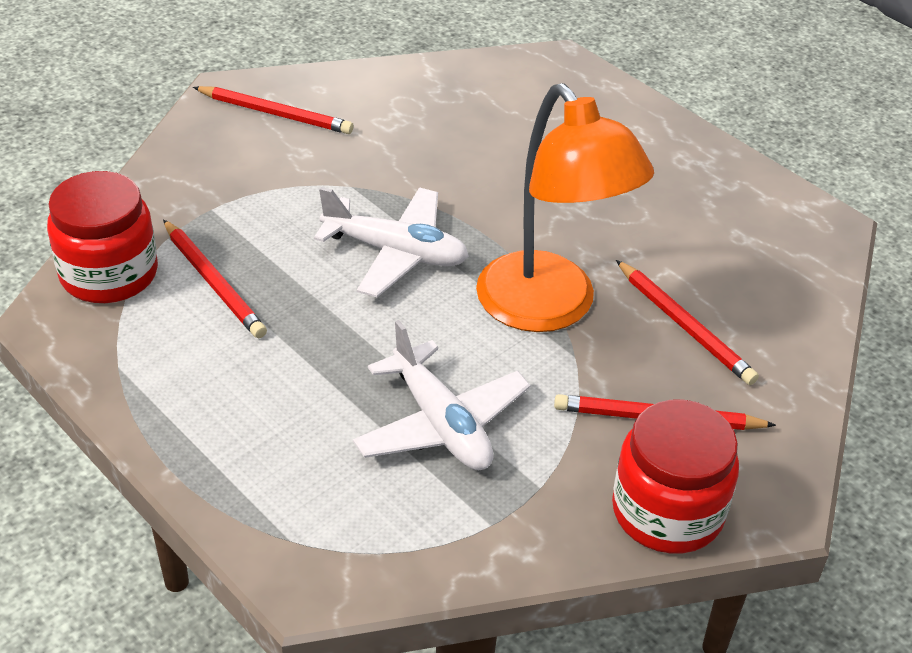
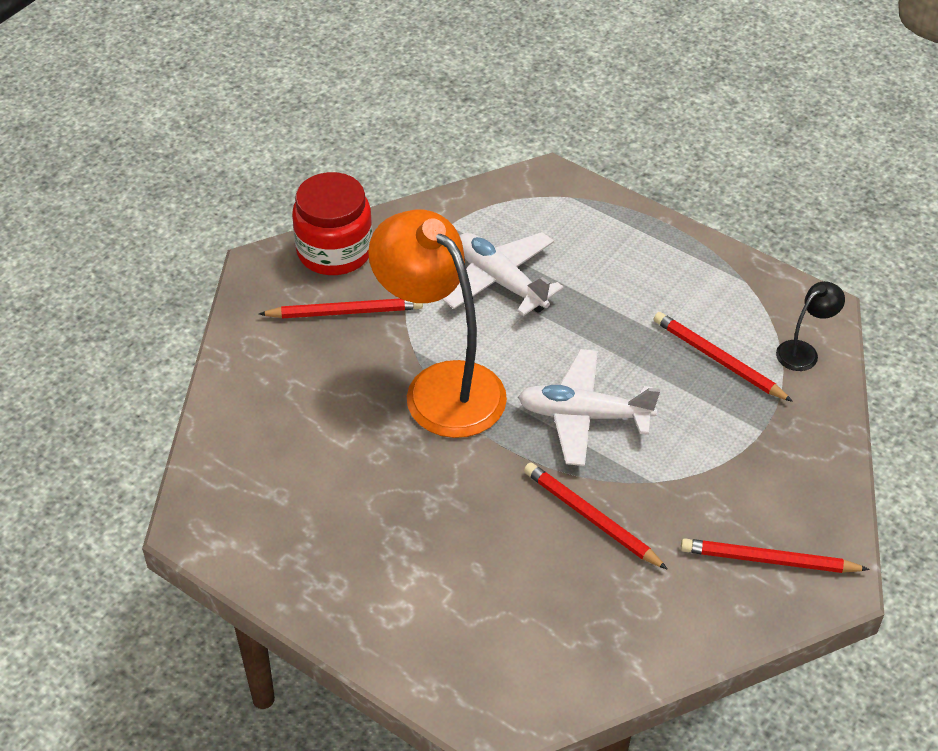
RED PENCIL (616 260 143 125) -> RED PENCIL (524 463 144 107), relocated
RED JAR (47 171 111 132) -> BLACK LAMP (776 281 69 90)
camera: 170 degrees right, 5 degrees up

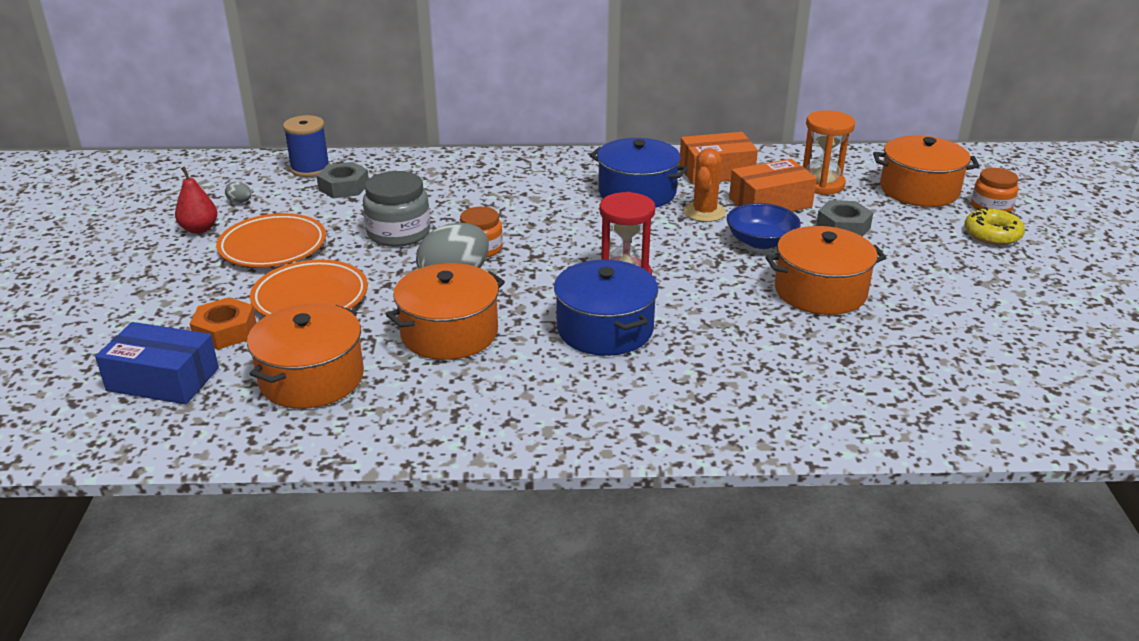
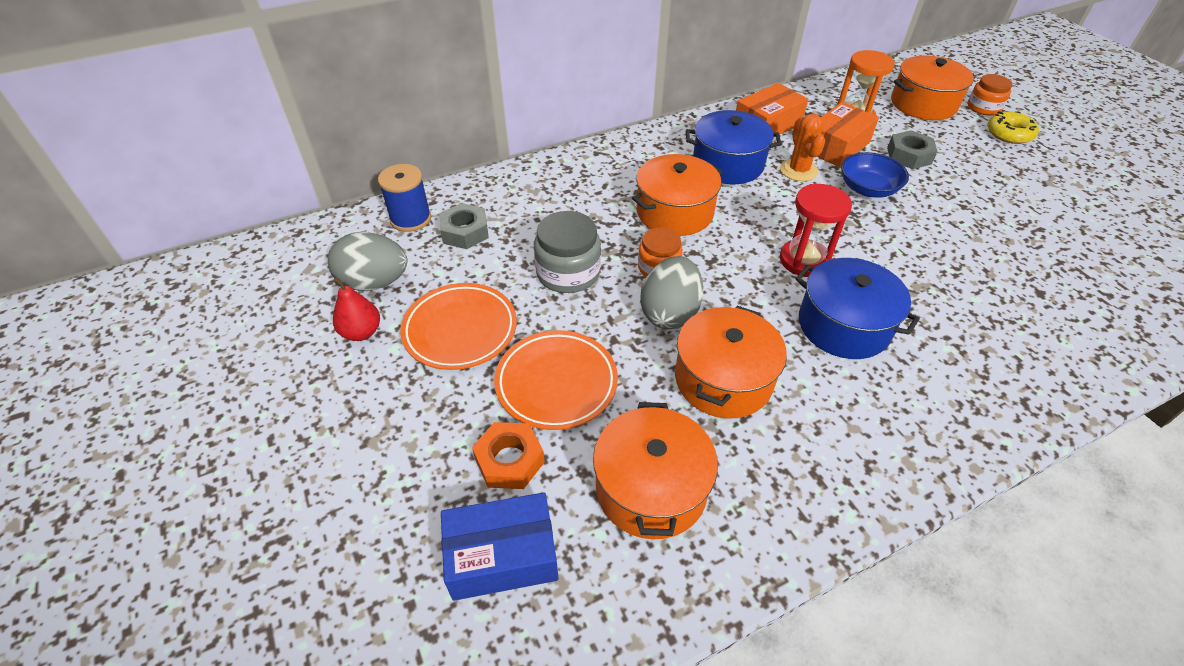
GREY EGG (225 181 26 22) -> GREY EGG (328 232 79 59), x2.45
ORANGE POT (766 226 120 89) -> ORANGE POT (632 154 90 82), relocated
camera: 25 degrees left, 15 degrees up

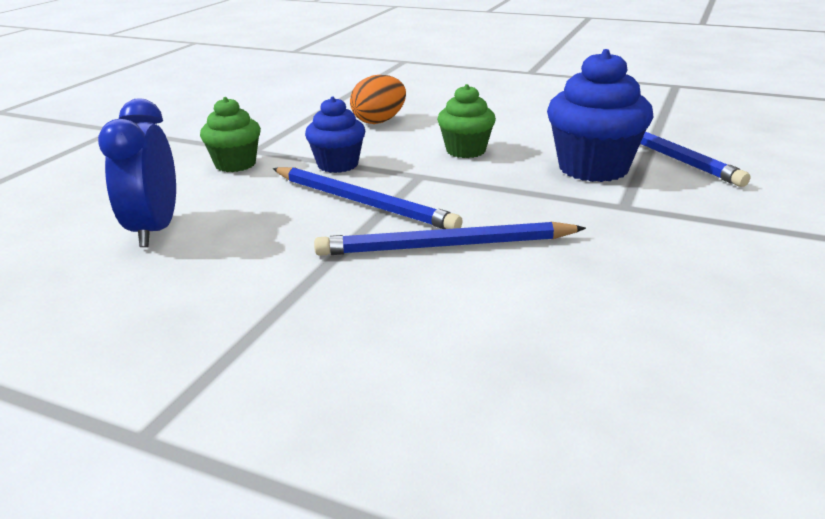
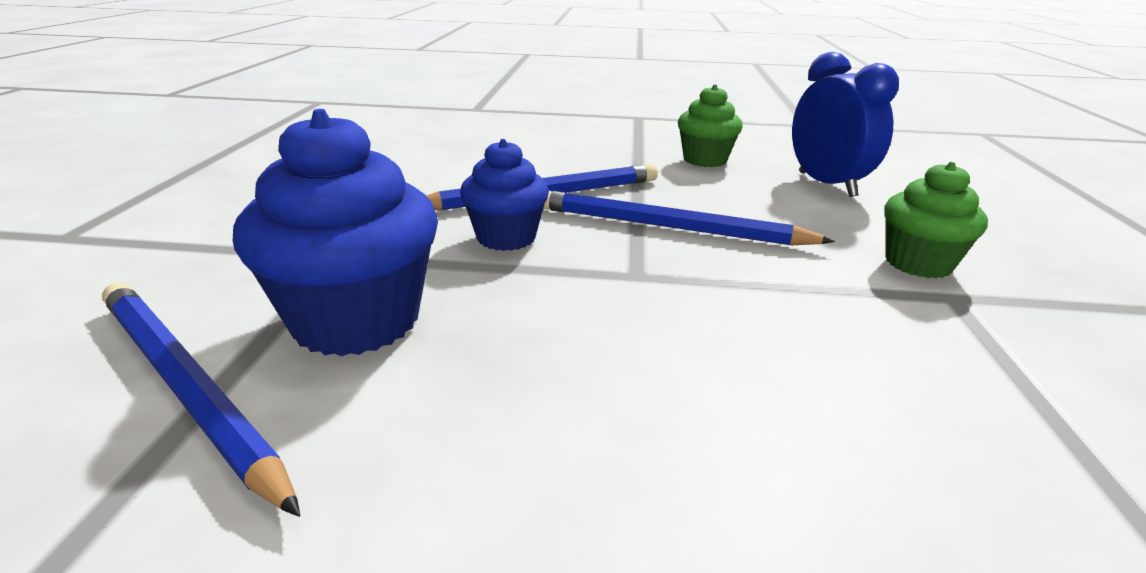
BLUE CUPCAKE (305 97 60 76) -> BLUE CUPCAKE (460 139 89 112), relocated
GREEN CUPCAKE (437 84 59 74) -> GREEN CUPCAKE (678 84 65 83), relocated
ORANGE EGG (350 75 56 49) -> none
camera: 160 degrees right, 0 degrees up

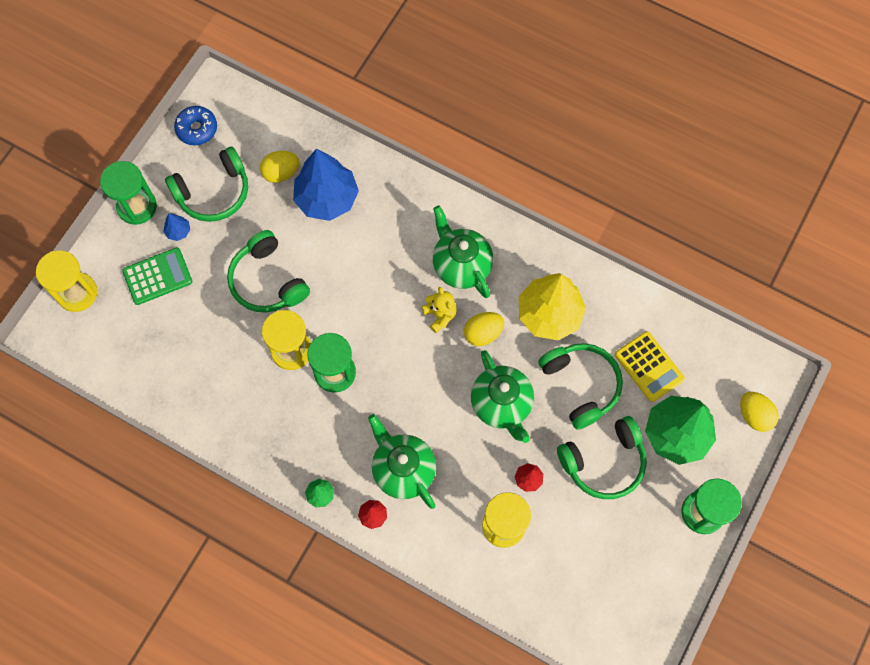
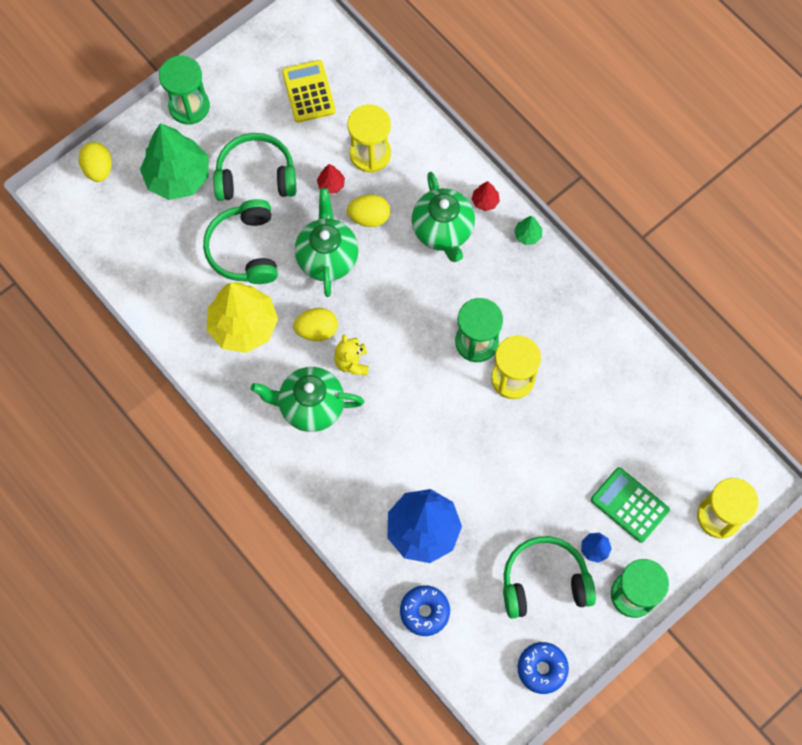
GREEN TEAPOT (433 206 60 92) -> GREEN TEAPOT (251 367 113 65), 105 degrees clockwise
YELLOW CALCULATOR (615 331 70 71) -> YELLOW CALCULATOR (282 60 54 63), relocated
YELLOW EGG (260 151 39 32) -> YELLOW EGG (347 194 43 33), relocated
none -> BLUE DONUT (400 585 50 51)
GREEN CALCULATOR (122 247 70 58) -> GREEN CALCULATOR (591 467 79 76), 45 degrees clockwise
GREEN HEADPHONES (227 230 83 83) -> none
camera: 160 degrees left, 0 degrees up

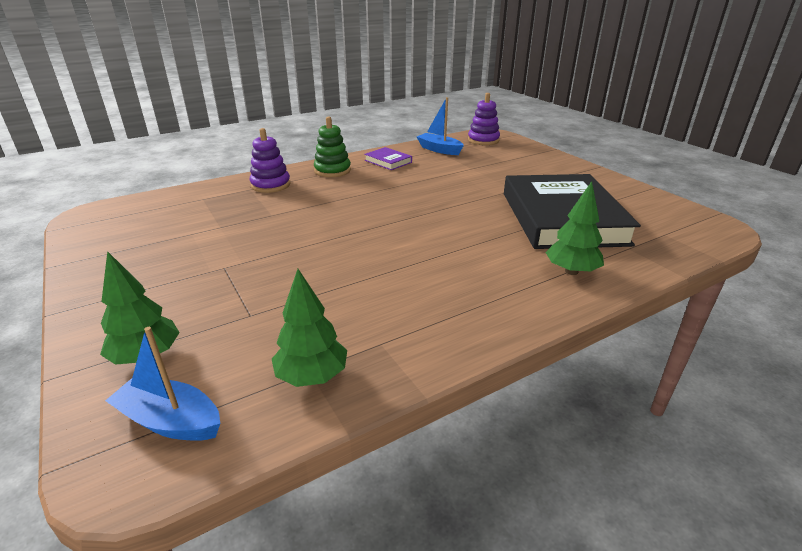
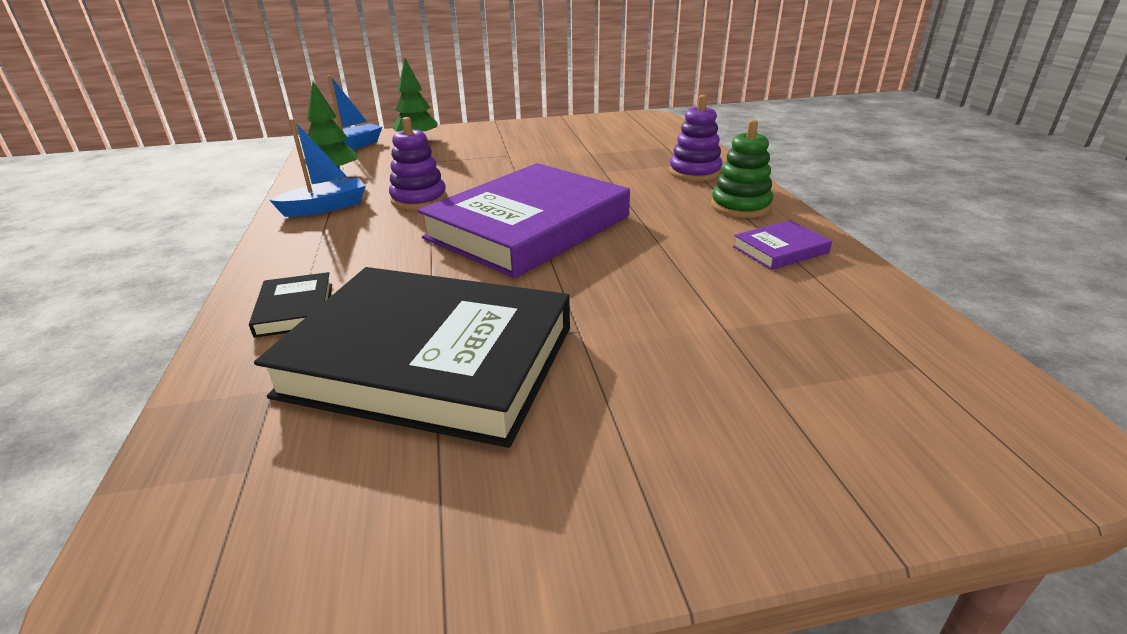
GREEN TREE (545 181 59 94) -> BLACK BOOK (249 272 83 66)
BLUE BOAT (417 97 47 58) -> BLUE BOAT (269 119 97 98), relocated
PURPLE STACKING TOY (468 93 32 52) -> PURPLE STACKING TOY (389 117 58 93), relocated
none -> PURPLE BOOK (418 163 212 115)
camera: 110 degrees right, 0 degrees up

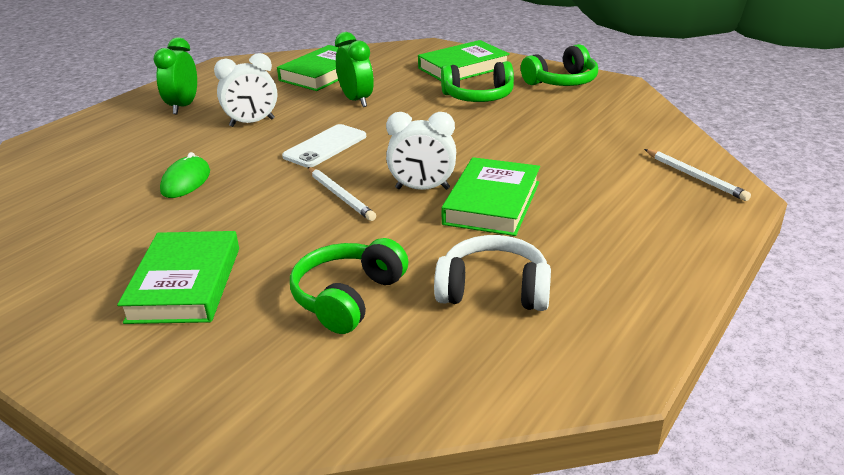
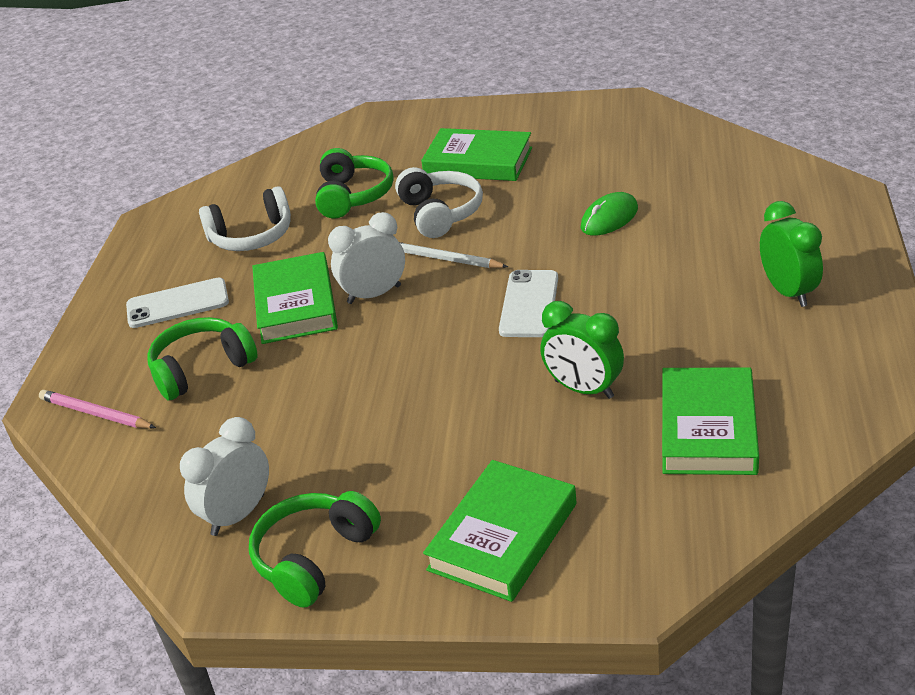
WHITE PENCIL (644 149 107 52) -> PINK PENCIL (39 390 117 39)
none -> WHITE PHONE (126 278 103 50)
GREEN HEADPHONES (441 61 73 41) -> GREEN HEADPHONES (147 317 111 83), relocated
WHITE CLOCK (214 53 63 74) -> WHITE CLOCK (180 417 89 119), relocated
none -> WHITE HEADPHONES (395 167 88 71)
GREEN BOOK (117 231 122 93) -> GREEN BOOK (421 128 111 53), 45 degrees counterclockwise
GREEN MOUSE (160 152 50 46) -> GREEN MOUSE (580 192 58 44), 60 degrees clockwise
camera: 155 degrees right, 5 degrees up

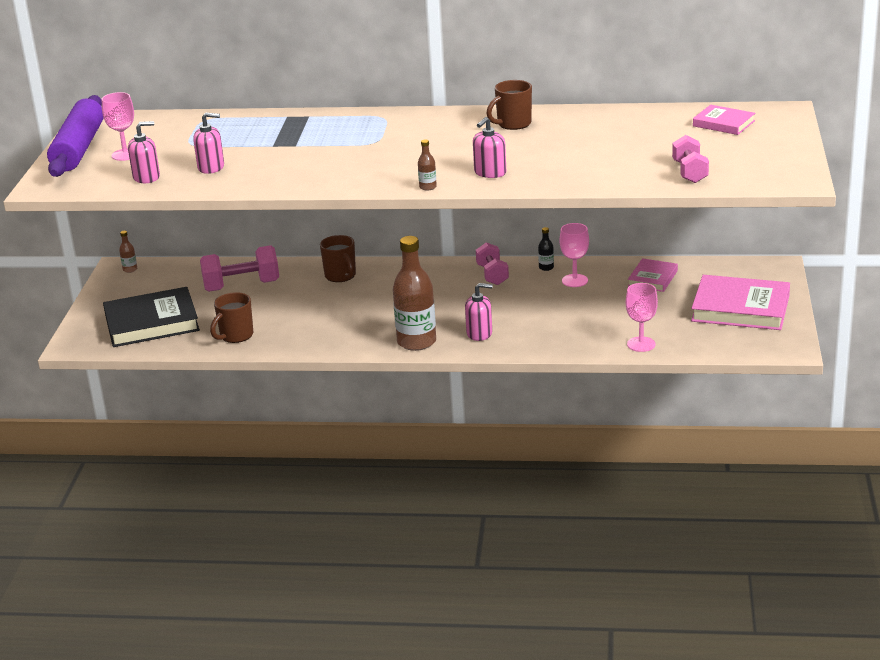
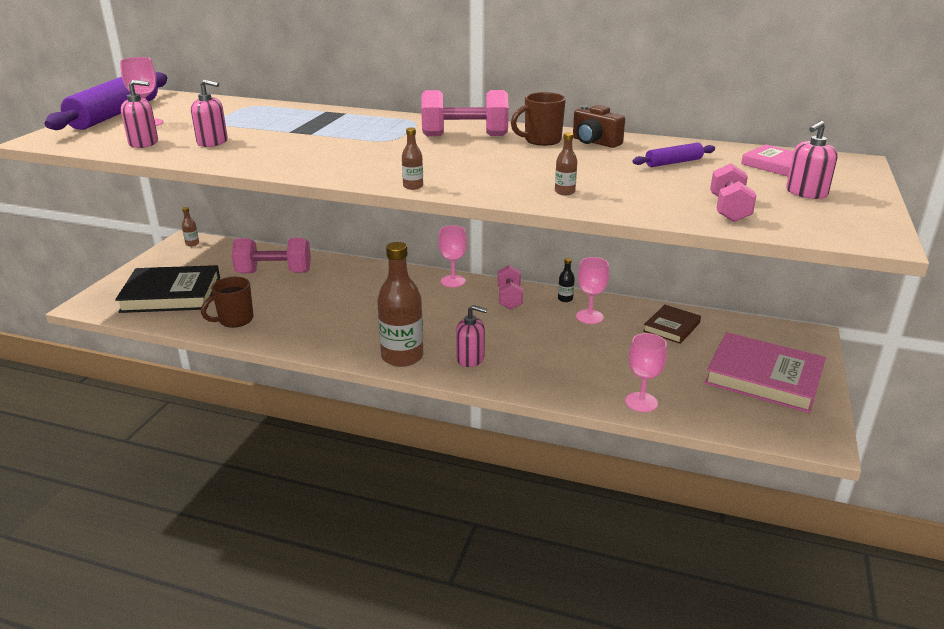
none -> PINK DUMBBELL (421 90 88 46)
none -> PINK GOBLET (438 225 29 62)
none -> BROWN BOTTLE (555 132 22 63)
none -> BROWN CAMERA (573 105 52 43)
none -> PURPLE ROLLING PIN (632 143 83 24)
PINK BOOK (628 258 50 34) -> BROWN BOOK (643 305 58 39)
PINK SOAP DISPENSER (473 117 33 61) -> PINK SOAP DISPENSER (786 121 52 78), relocated
BROWN MUG (320 235 36 47) -> none
camera: 10 degrees right, 0 degrees up

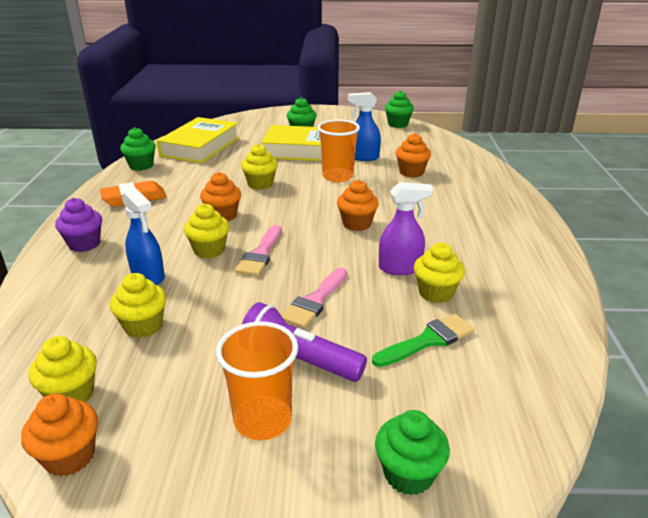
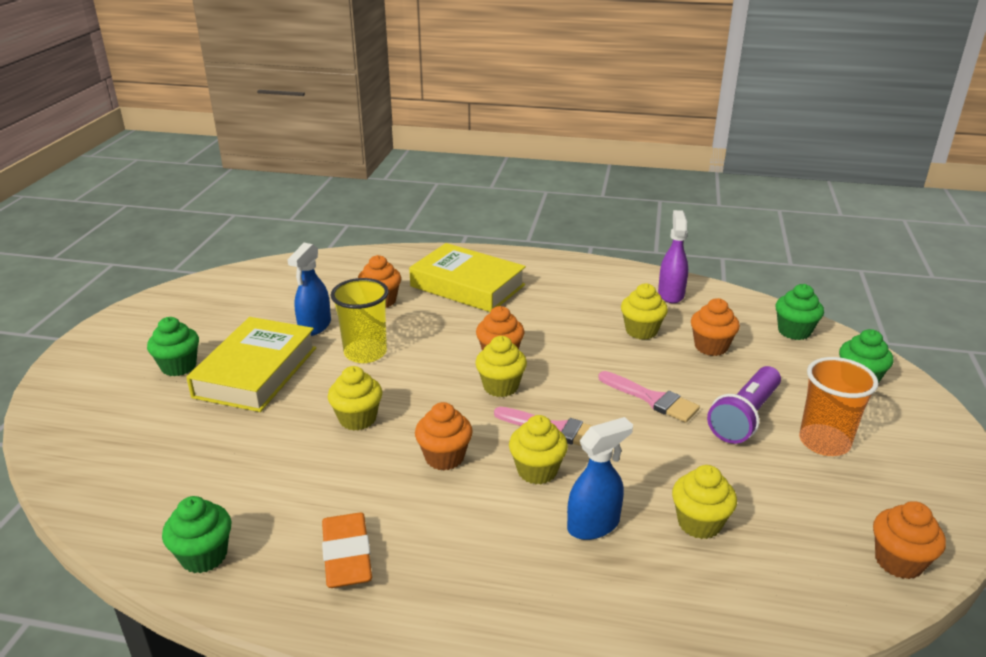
ORANGE CUP (317 119 43 63) -> YELLOW CUP (330 278 59 85)
YELLOW BOOK (157 117 82 46) -> YELLOW BOOK (409 243 117 69), relocated
YELLOW CUPCAKE (28 336 69 66) -> YELLOW CUPCAKE (475 336 52 61), relocated
PURPLE SPRAY BOTTLE (379 182 54 93) -> PURPLE SPRAY BOTTLE (658 210 30 93), relocated
GREEN BRUSH (372 314 103 53) -> ORANGE CUPCAKE (691 298 49 58)
GREEN CUPCAKE (385 90 29 38) -> GREEN CUPCAKE (776 284 48 56), relocated
PURPLE CUPCAKE (55 198 47 54) -> none
camera: 80 degrees left, 0 degrees up

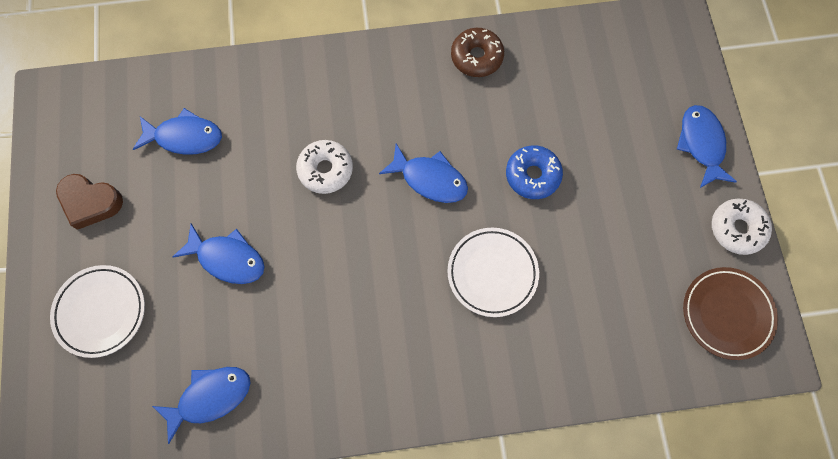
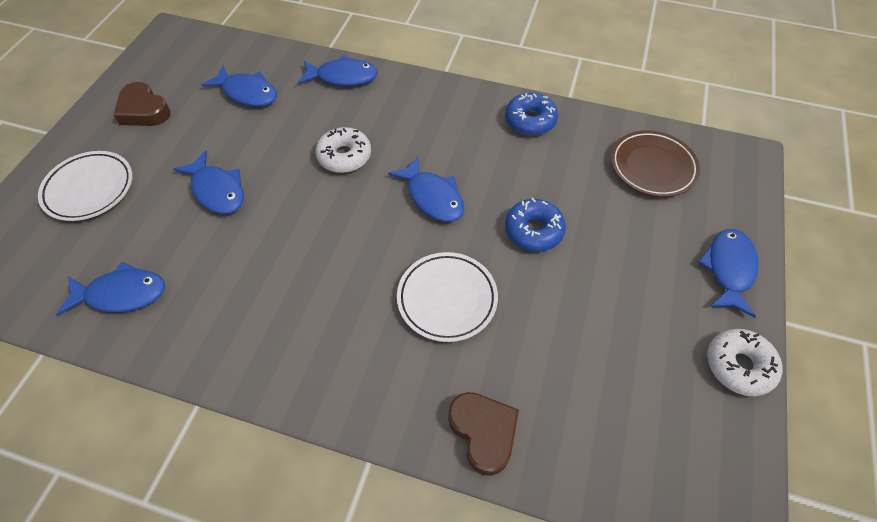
none -> BLUE FISH (298 55 80 31)
none -> BROWN HEART (448 392 71 84)
BROWN DONUT (451 28 53 49) -> BLUE DONUT (505 93 53 42)
BROWN PLATE (683 267 95 93) -> BROWN PLATE (611 130 89 67), relocated
camera: 25 degrees right, 15 degrees down

